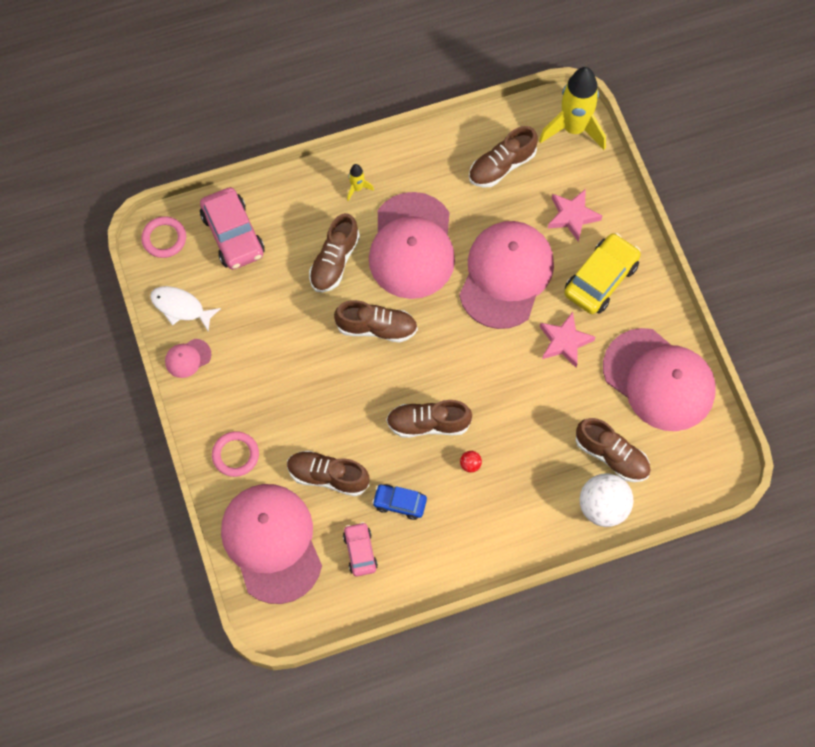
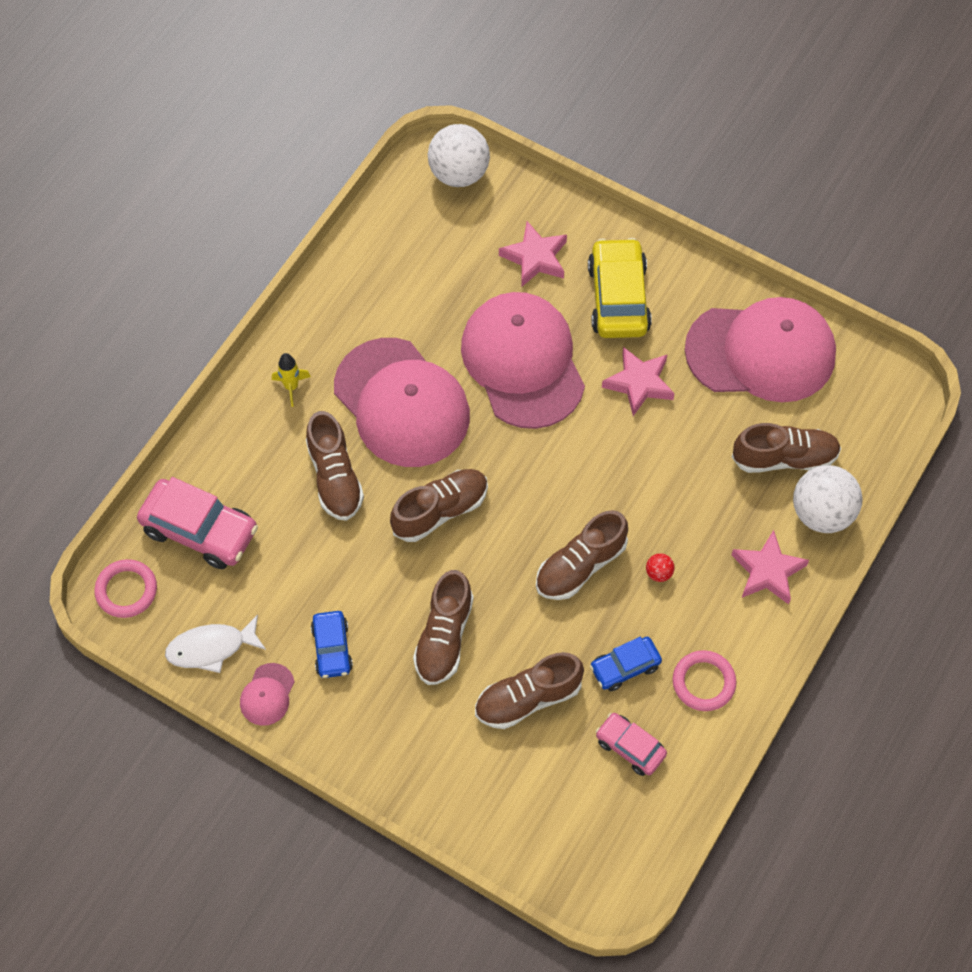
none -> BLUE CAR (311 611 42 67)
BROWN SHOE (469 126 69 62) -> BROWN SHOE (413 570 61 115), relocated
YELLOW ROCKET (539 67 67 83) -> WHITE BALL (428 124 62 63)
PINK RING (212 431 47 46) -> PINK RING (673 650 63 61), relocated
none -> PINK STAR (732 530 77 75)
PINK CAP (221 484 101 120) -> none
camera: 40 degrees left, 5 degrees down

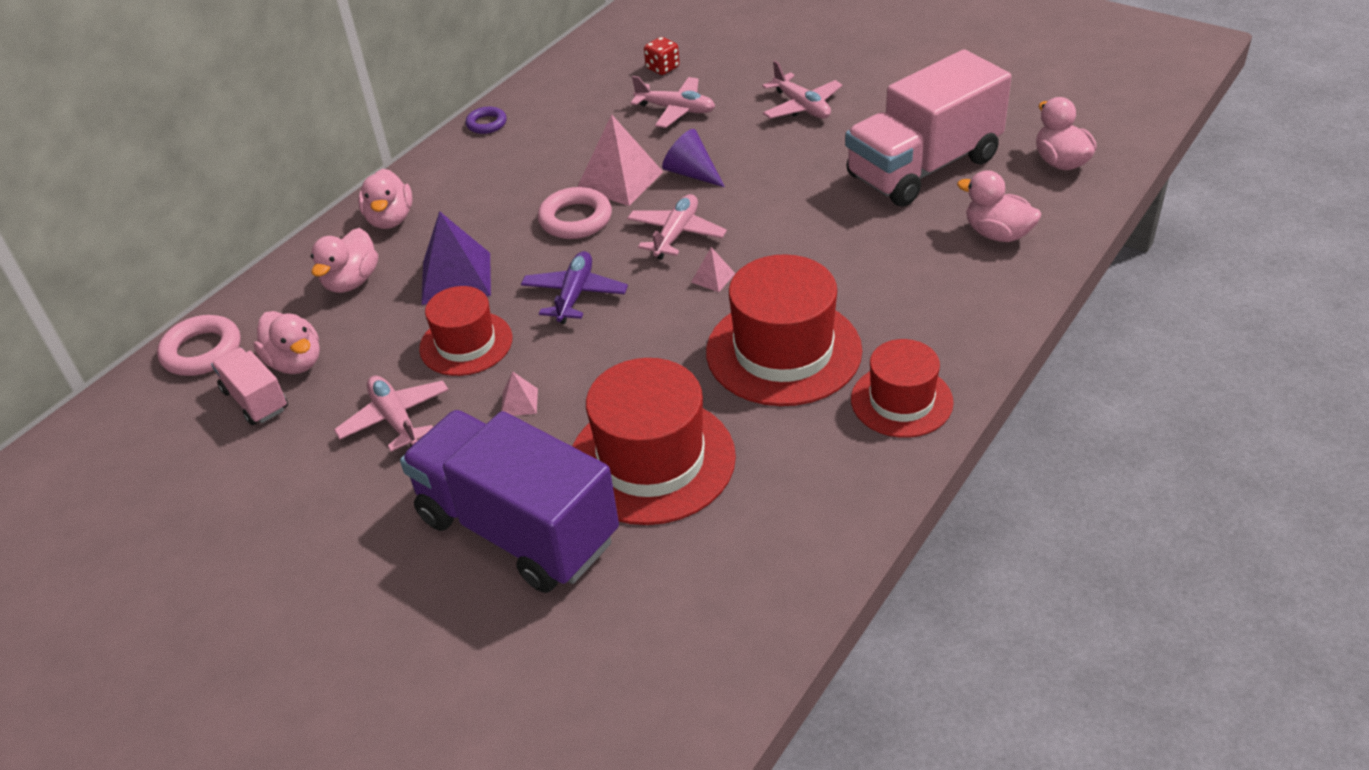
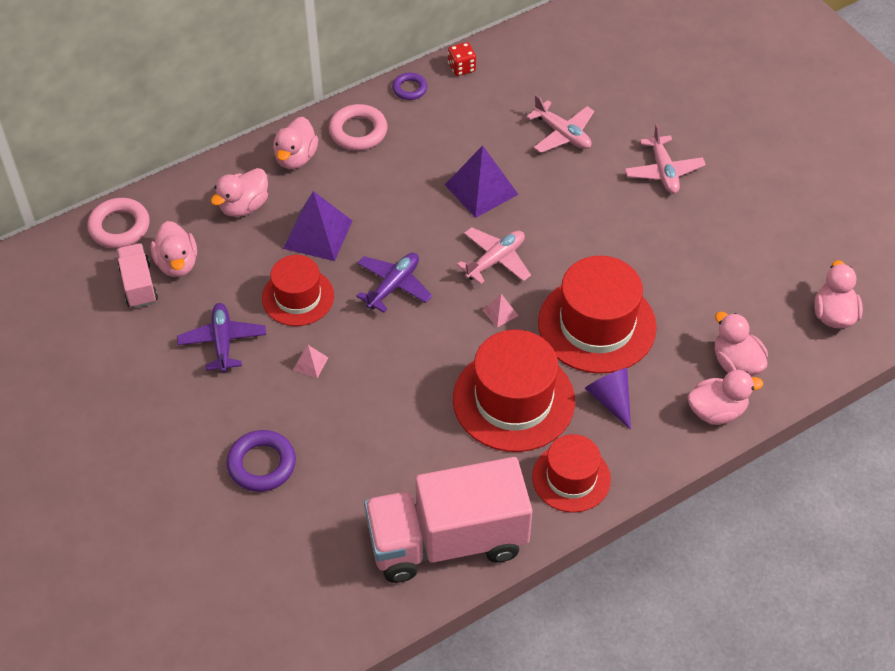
PINK PLANE (334 376 115 76) -> PURPLE PLANE (177 303 89 70)
PURPLE TRUCK (400 410 219 183) -> PURPLE RING (227 430 69 62)
PINK RING (538 187 74 52) -> PINK RING (329 104 58 47), relocated
PINK TRUCK (845 50 167 157) -> PINK TRUCK (364 457 168 126), relocated
PINK PYRAMID (577 114 86 92) -> PURPLE PYRAMID (445 146 74 72)
RED DICE (644 37 35 38) -> RED DICE (448 42 28 34), relocated
RED HAT (572 358 164 167) -> RED HAT (538 256 119 118), relocated
PURPLE CONE (662 129 63 58) -> PURPLE CONE (585 368 46 62), relocated
none -> PINK DUCK (688 370 75 55)
camera: 20 degrees right, 10 degrees up

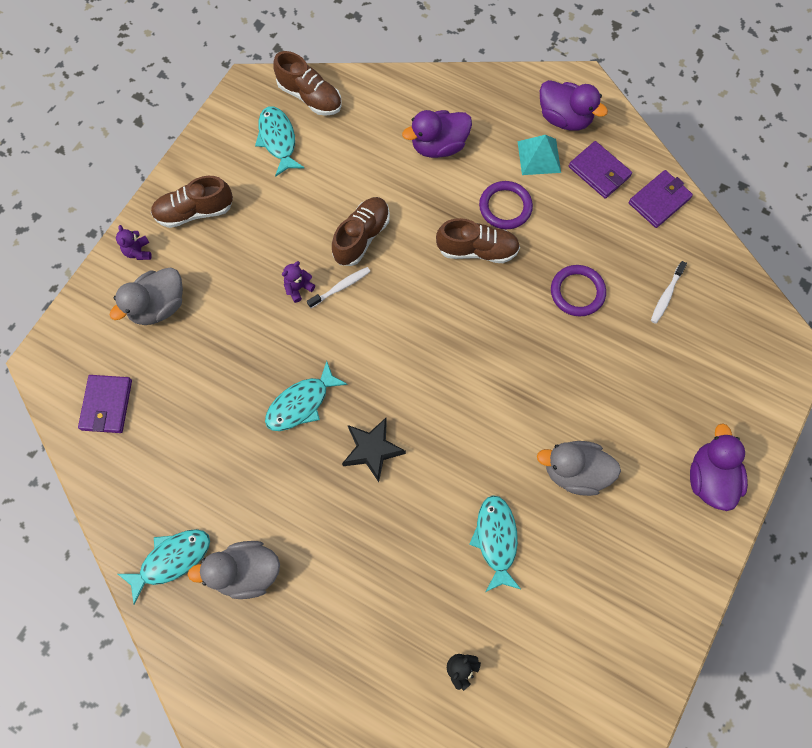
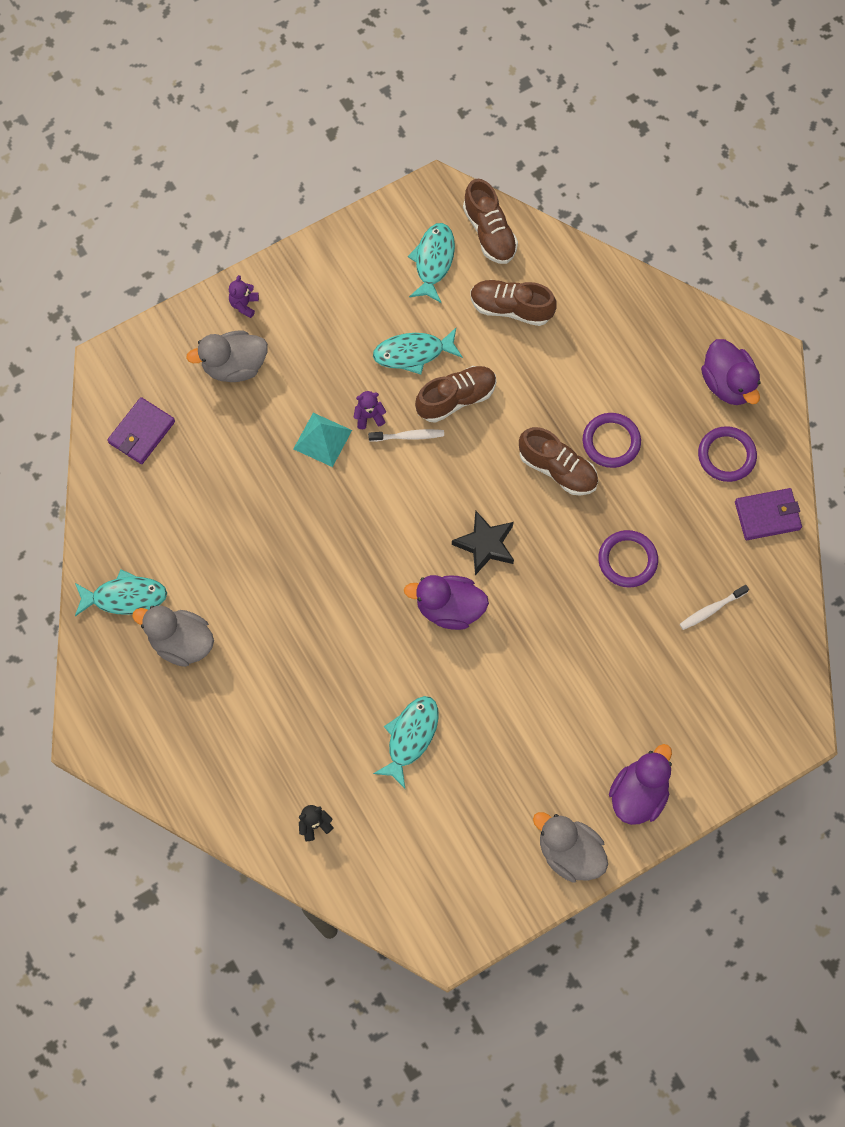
TURQUOISE PYRAMID (517 135 44 40) -> TURQUOISE PYRAMID (294 413 58 54), relocated
TURQUOISE FISH (265 361 83 70) -> TURQUOISE FISH (373 328 90 46), relocated
PURPLE DUCK (402 110 70 48) -> PURPLE DUCK (404 575 85 55), relocated
BLACK STAR (342 418 64 64) -> BLACK STAR (452 510 62 65), relocated
BROWN SHOE (151 176 82 52) -> BROWN SHOE (470 280 87 46), relocated
GREY DUCK (537 441 84 55) -> GREY DUCK (533 812 75 71), relocated
PURPLE WALLET (569 141 63 58) -> PURPLE RING (698 426 59 56)
camera: 30 degrees right, 0 degrees up

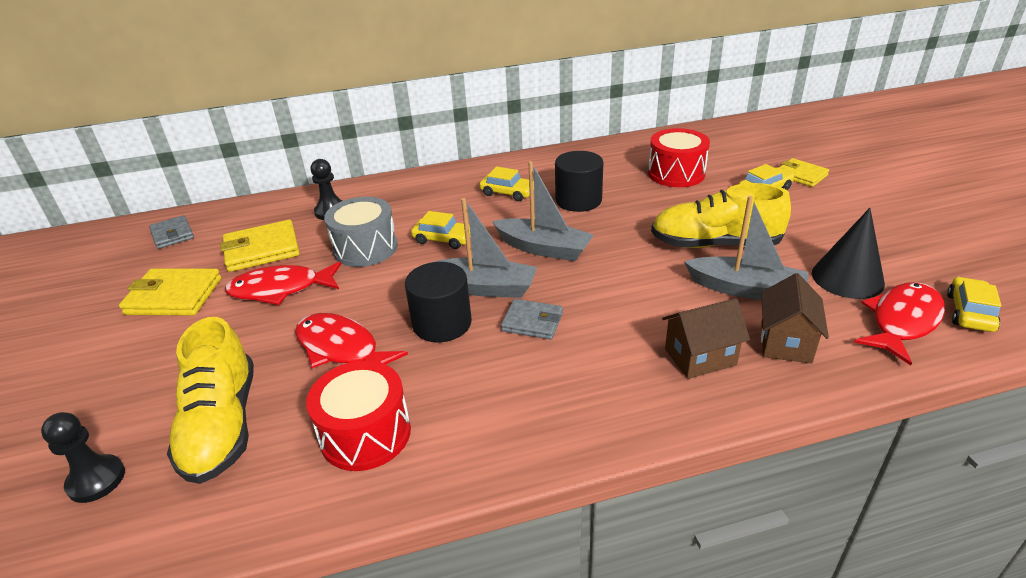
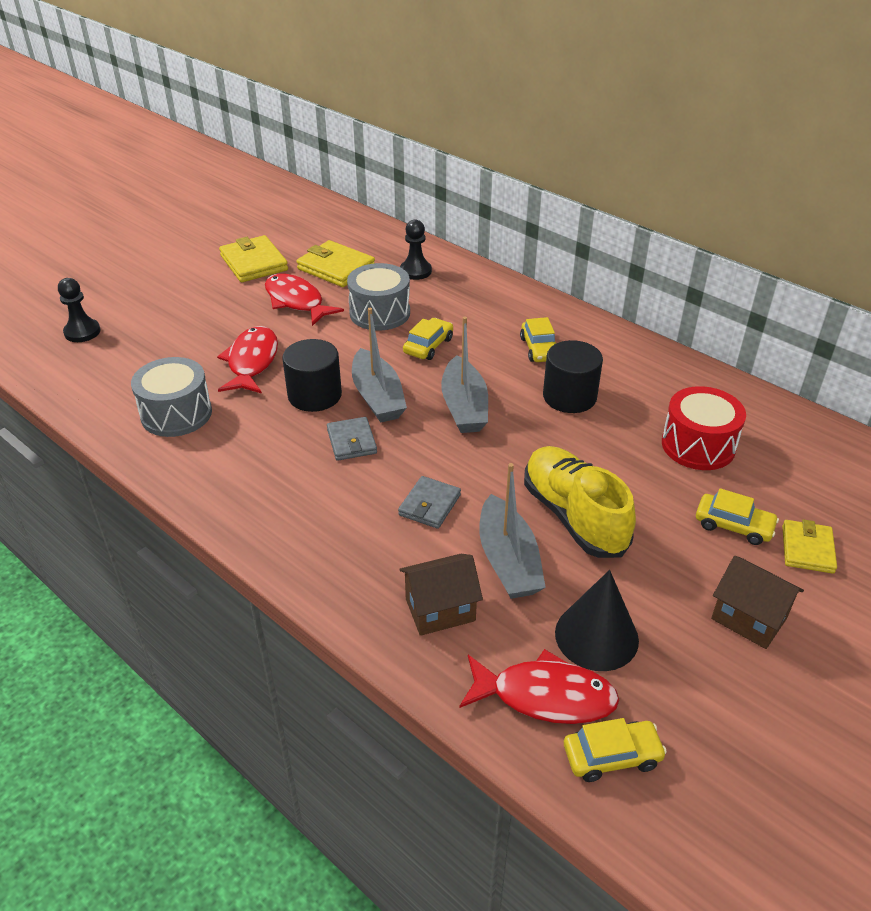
RED DRUM (306 361 105 110) -> GREY DRUM (131 357 81 80)
GREY WALLET (149 215 45 34) -> GREY WALLET (398 476 63 53), relocated
YELLOW CAR (411 211 60 38) -> YELLOW CAR (403 318 50 42), 135 degrees counterclockwise
BROWN HOUSE (662 298 88 81) -> BROWN HOUSE (711 556 93 93), relocated
YELLOW SHOE (167 317 87 167) -> none
camera: 55 degrees right, 5 degrees up

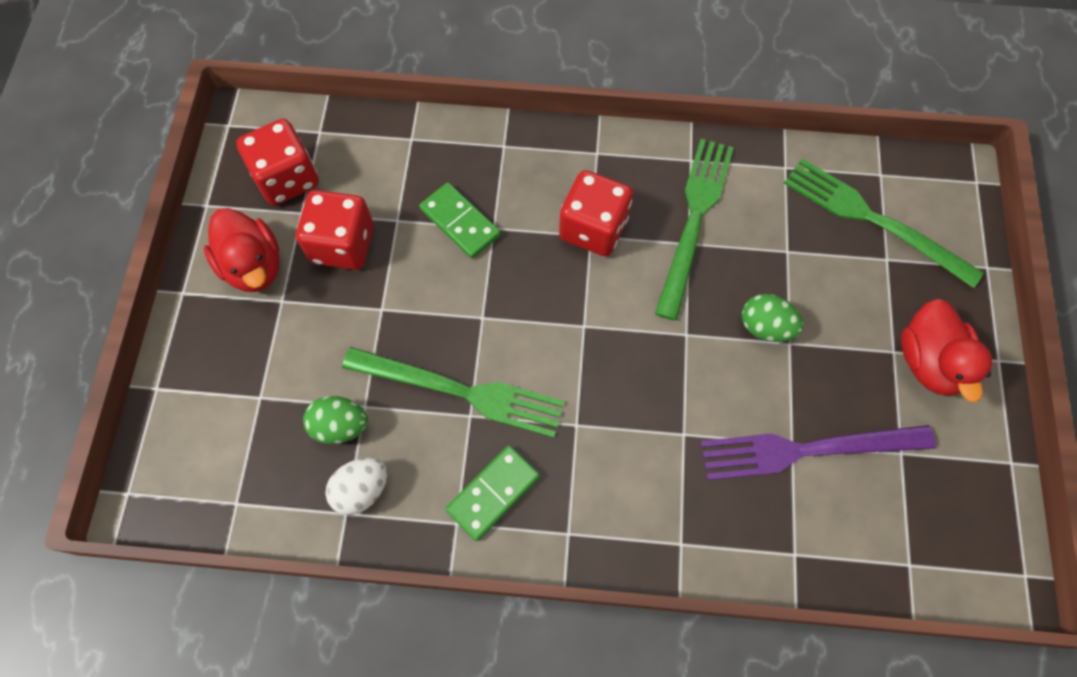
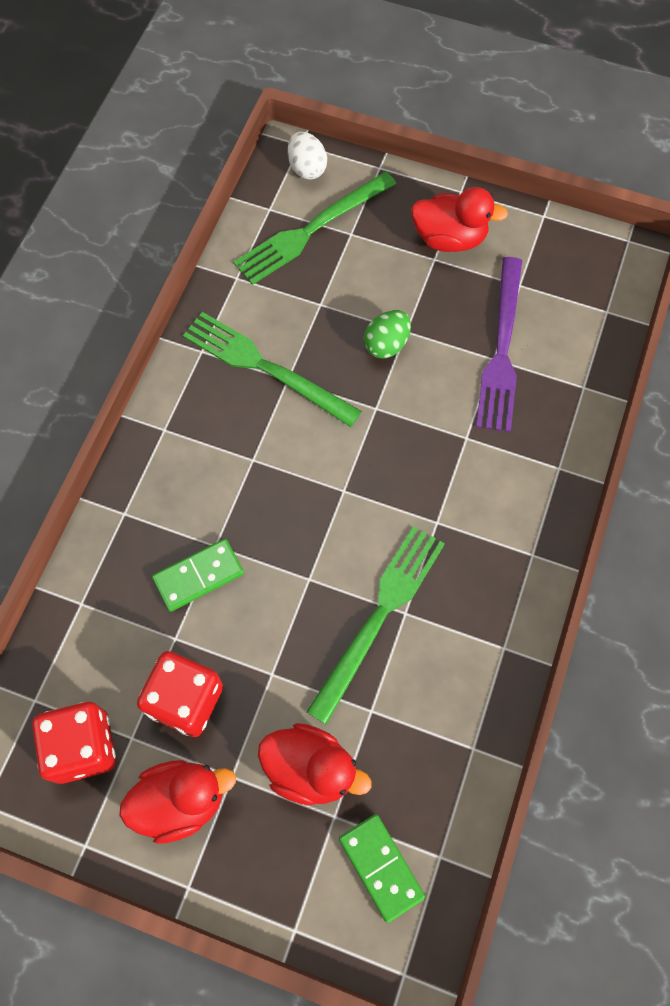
none -> RED DUCK (258 723 114 83)
WHITE EGG (325 457 62 58) -> WHITE EGG (288 131 39 49), relocated
GREEN DOMINO (445 445 95 96) -> GREEN DOMINO (339 814 86 109), relocated
GREEN EGG (303 396 65 48) -> none
RED DICE (559 170 74 86) -> none
camera: 75 degrees left, 0 degrees up

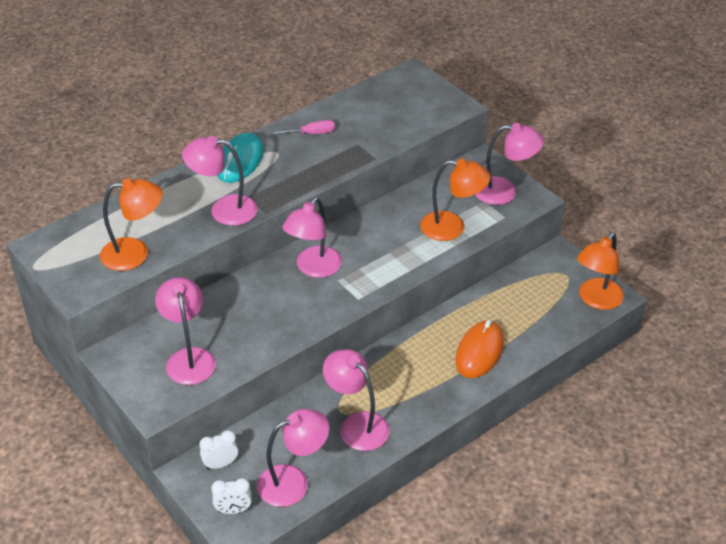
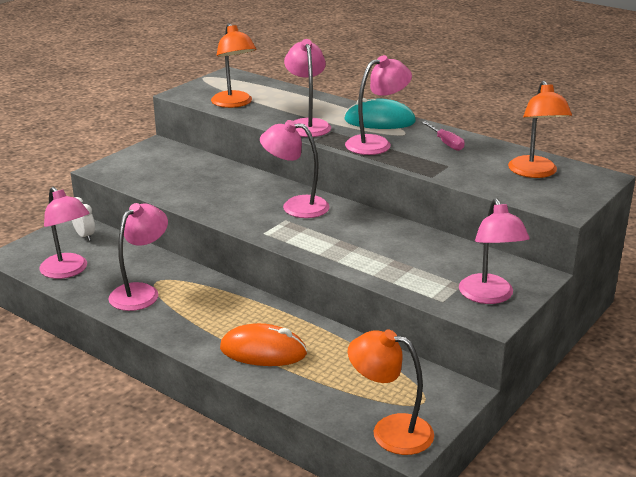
PINK LAMP (155 277 61 108) -> PINK LAMP (345 55 67 100), relocated
ORANGE LAMP (420 158 71 83) -> ORANGE LAMP (508 81 64 97), relocated
WHITE CLOCK (211 478 41 36) -> none
camera: 75 degrees right, 15 degrees down

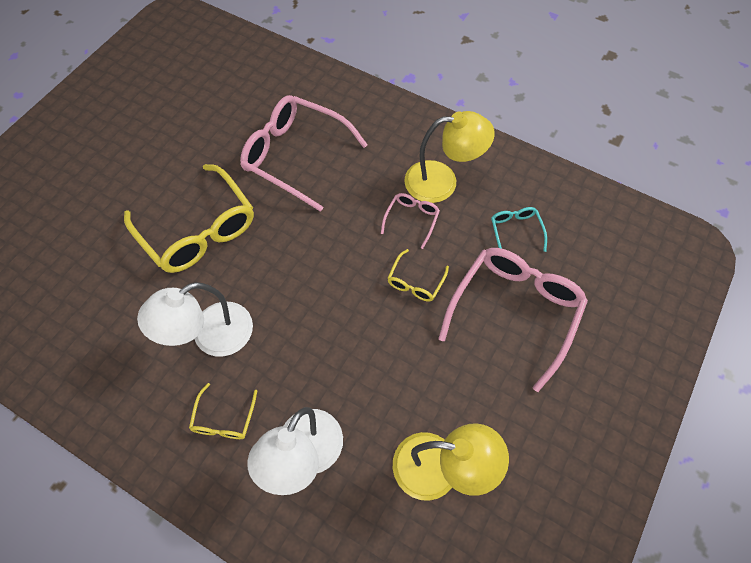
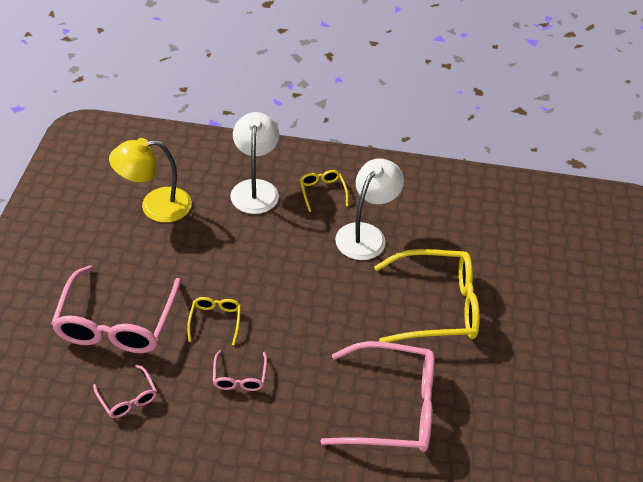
TURQUOISE GLASSES (491 207 56 45) -> PINK GLASSES (93 365 64 53)
YELLOW GLASSES (124 164 130 109) -> YELLOW GLASSES (374 249 106 93), 150 degrees clockwise
YELLOW LAMP (404 111 91 92) -> none
camera: 155 degrees right, 15 degrees down

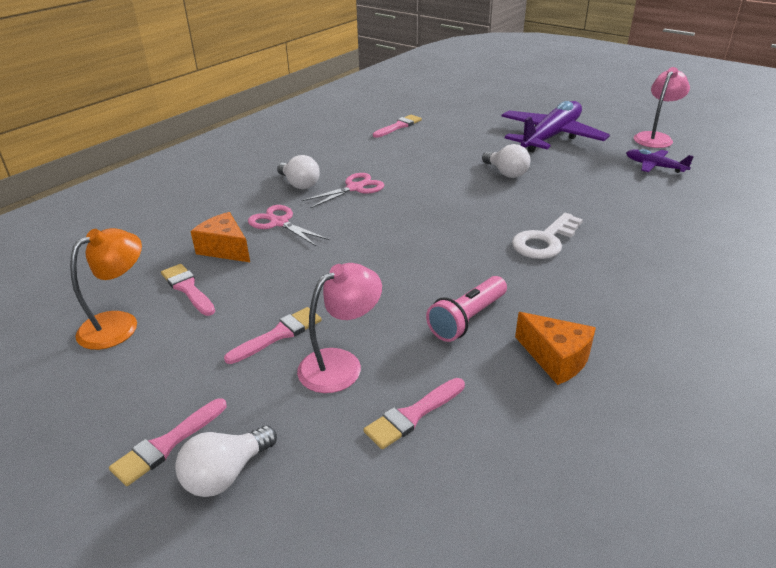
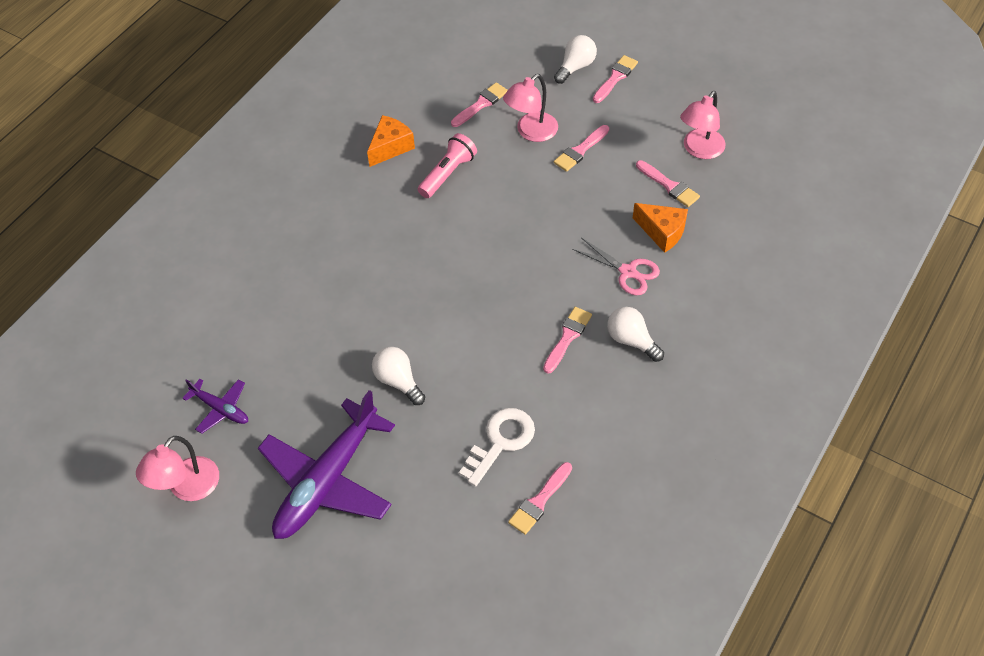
ORANGE CHEESE (515 312 81 73) -> ORANGE CHEESE (367 115 48 52), 90 degrees clockwise
WHITE KEY (512 213 71 46) -> WHITE KEY (459 408 76 78), relocated
PINK SCISSORS (301 173 83 35) -> PINK BRUSH (543 307 49 66)
ORANGE LAMP (70 228 72 122) -> PINK LAMP (680 91 46 68)
camera: 175 degrees right, 20 degrees up

